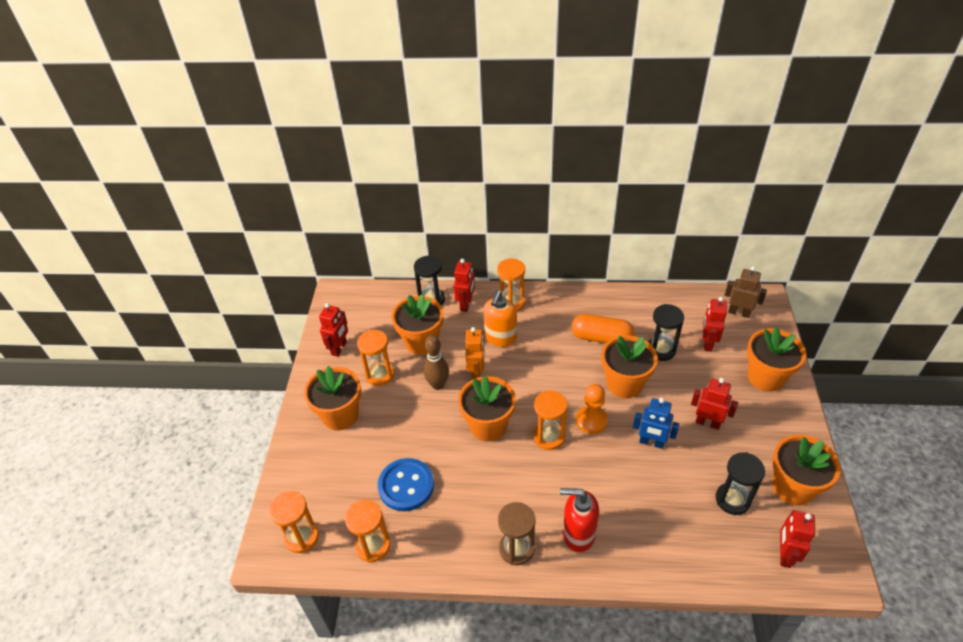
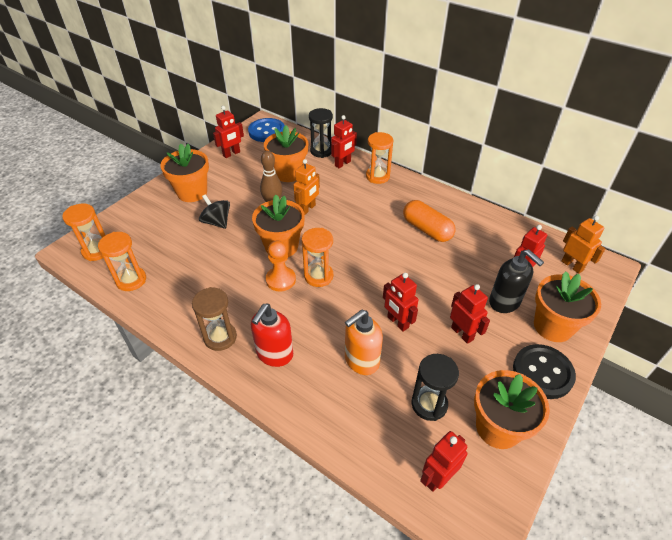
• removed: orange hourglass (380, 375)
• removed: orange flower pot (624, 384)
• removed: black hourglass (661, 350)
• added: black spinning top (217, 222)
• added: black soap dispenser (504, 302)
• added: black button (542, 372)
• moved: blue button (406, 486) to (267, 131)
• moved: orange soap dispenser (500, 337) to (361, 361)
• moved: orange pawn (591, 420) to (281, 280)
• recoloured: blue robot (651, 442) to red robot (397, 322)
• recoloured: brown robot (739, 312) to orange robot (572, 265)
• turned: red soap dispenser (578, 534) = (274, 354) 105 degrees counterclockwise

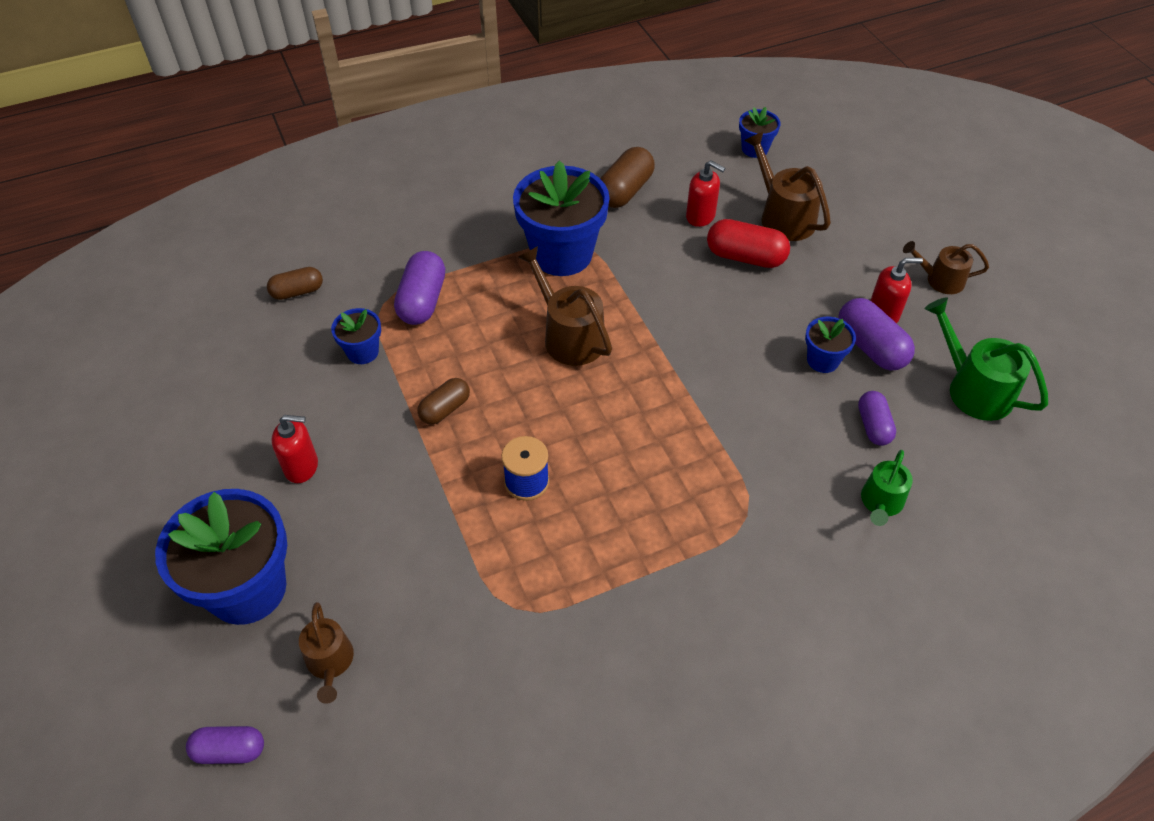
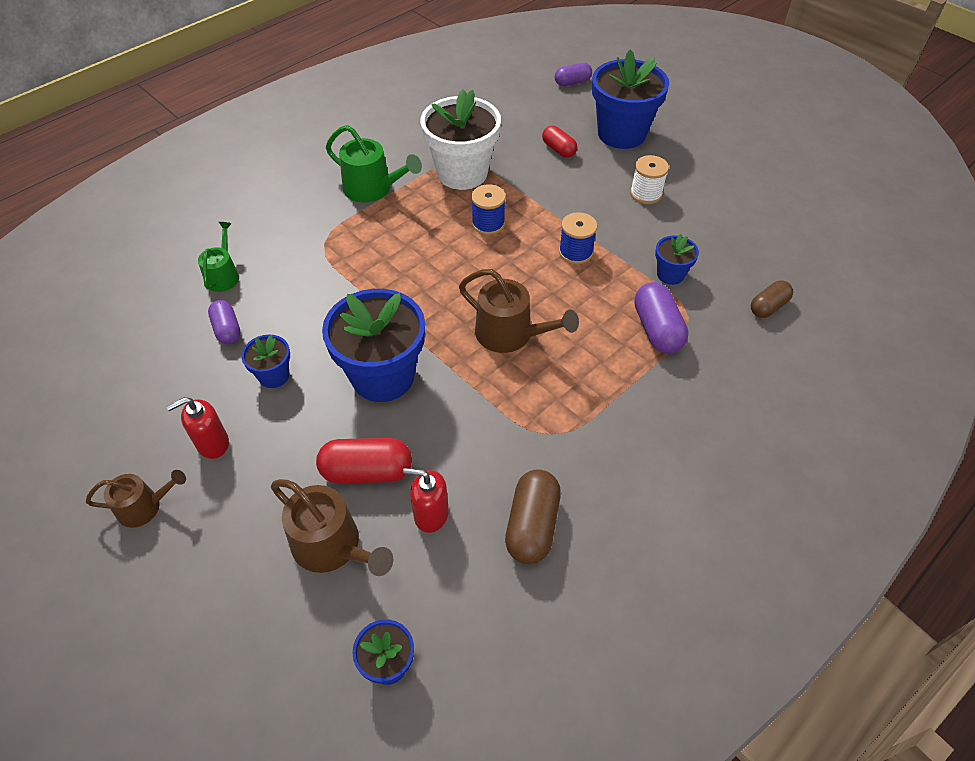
• removed: brown watering can (330, 662)
• removed: purple capsule (870, 347)
• added: white flower pot (462, 173)
• added: red capsule (558, 149)
• moved: blue flower pot (562, 254) to (383, 376)
• moved: green watering can (973, 389) to (372, 189)
• replaced: red soap dispenser (301, 467) to white spool (646, 194)
• replaced: brown capsule (445, 409) to blue spool (575, 252)

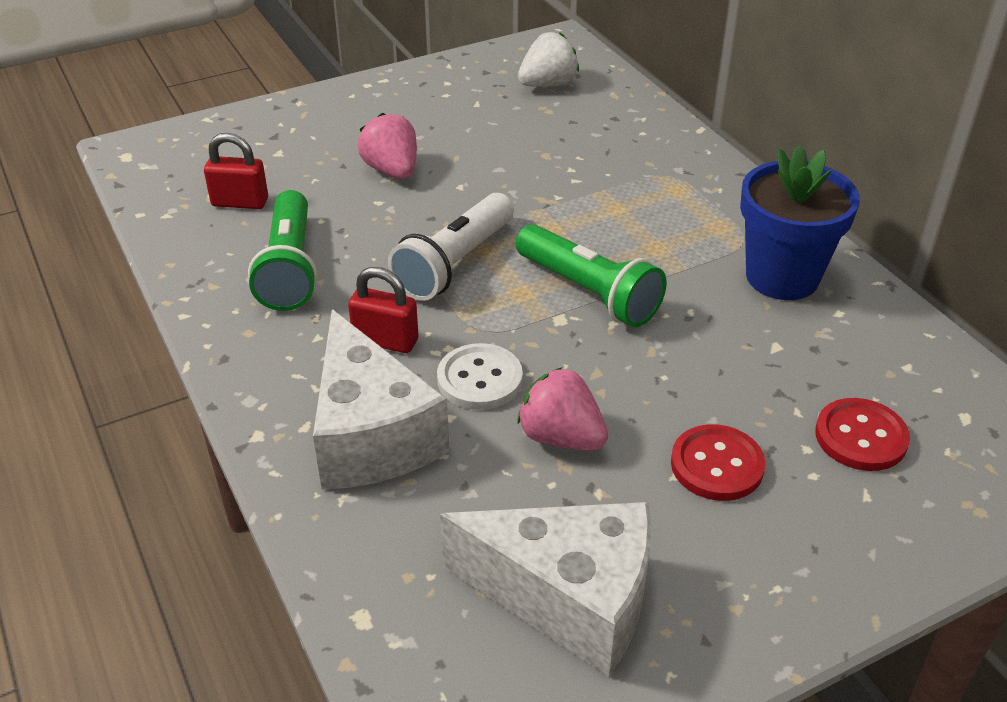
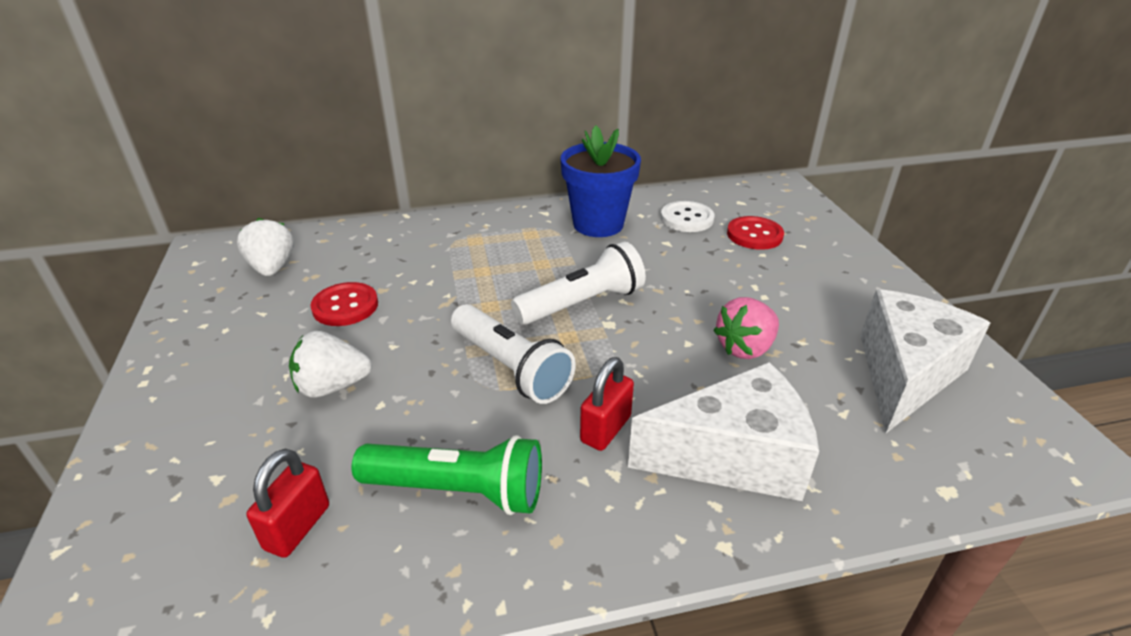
• moved: white button (479, 379) to (687, 218)
• moved: red button (717, 465) to (345, 306)
• recoloured: pink strawberry (392, 170) to white strawberry (332, 386)
• recoloured: green flashlight (588, 292) to white flashlight (582, 303)

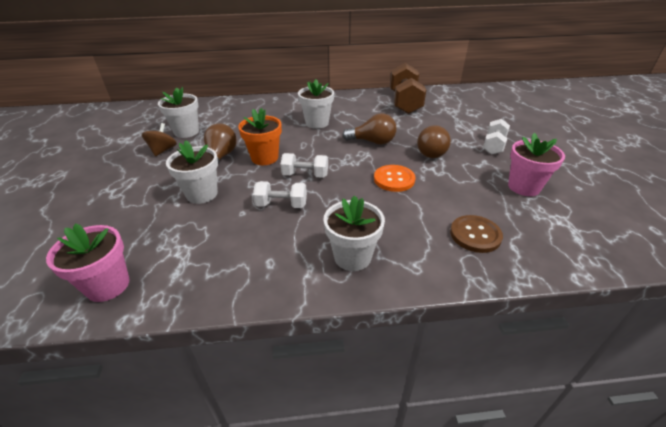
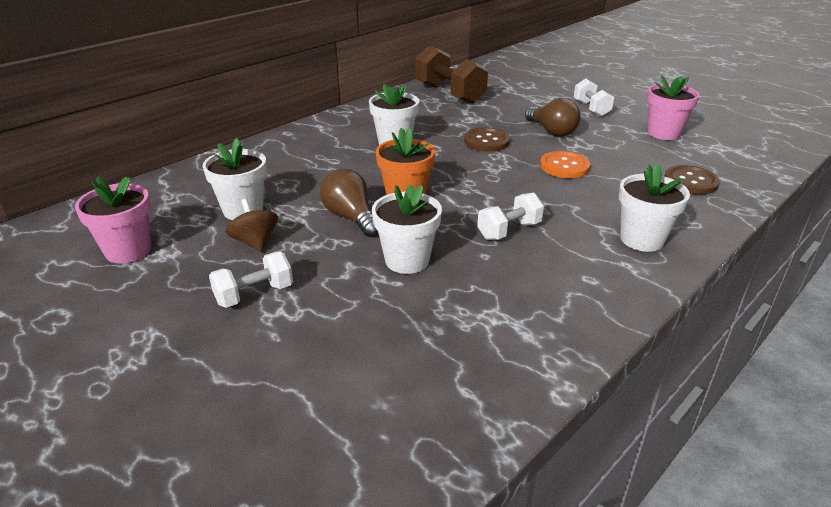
• moved: pink flower pot (108, 285) to (128, 251)
• moved: white dumbbell (305, 175) to (254, 294)
• replaced: brown light bulb (372, 142) to brown button (486, 141)

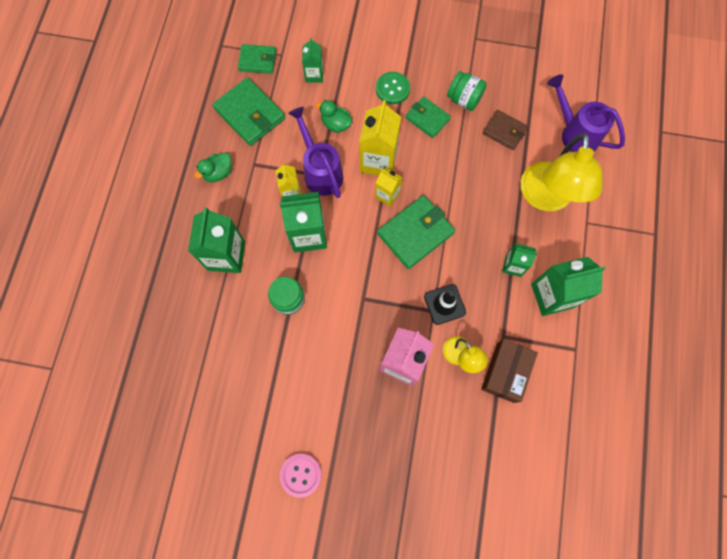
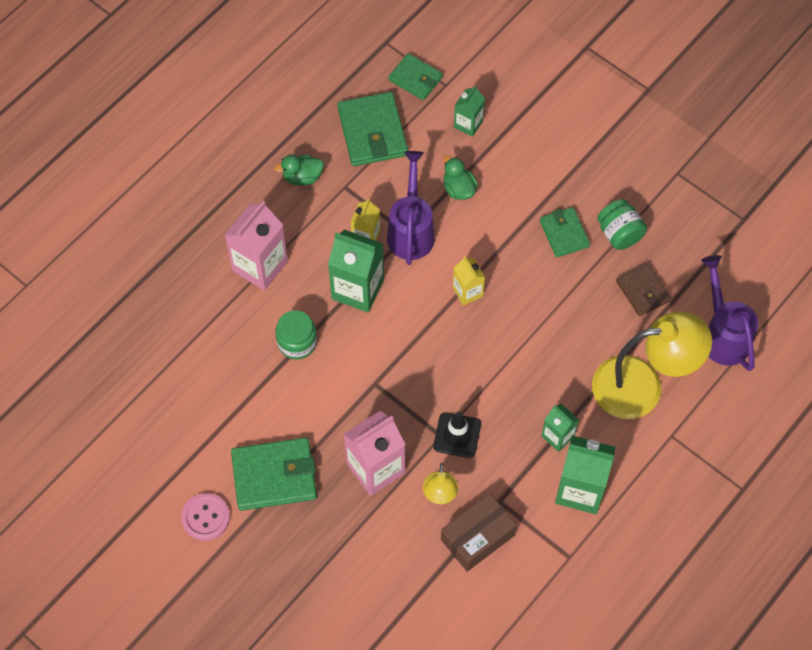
• removed: yellow carton (378, 160)
• removed: green button (392, 89)
• moved: green wallet (415, 233) to (274, 476)
• recoloured: green carton (226, 256) to pink carton (260, 266)
• turned: yellow lamp (546, 198) = (642, 386) 135 degrees counterclockwise

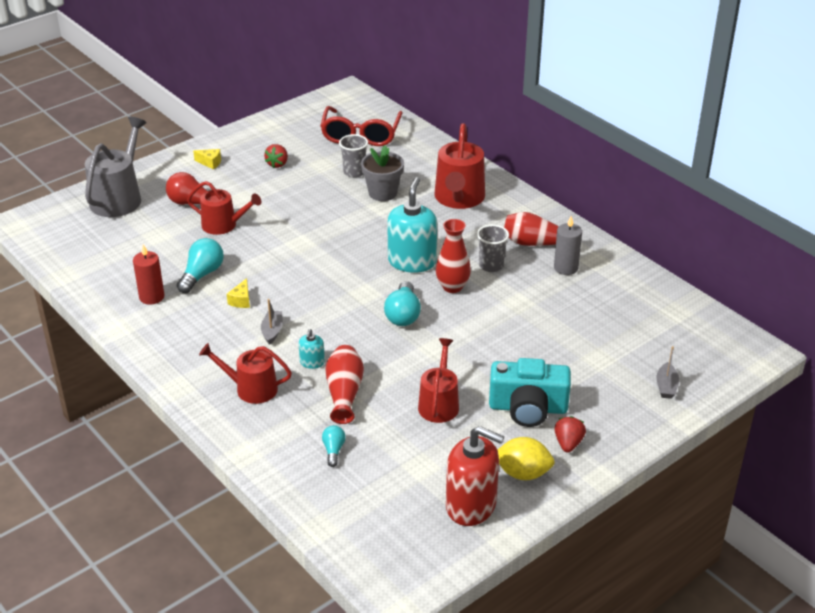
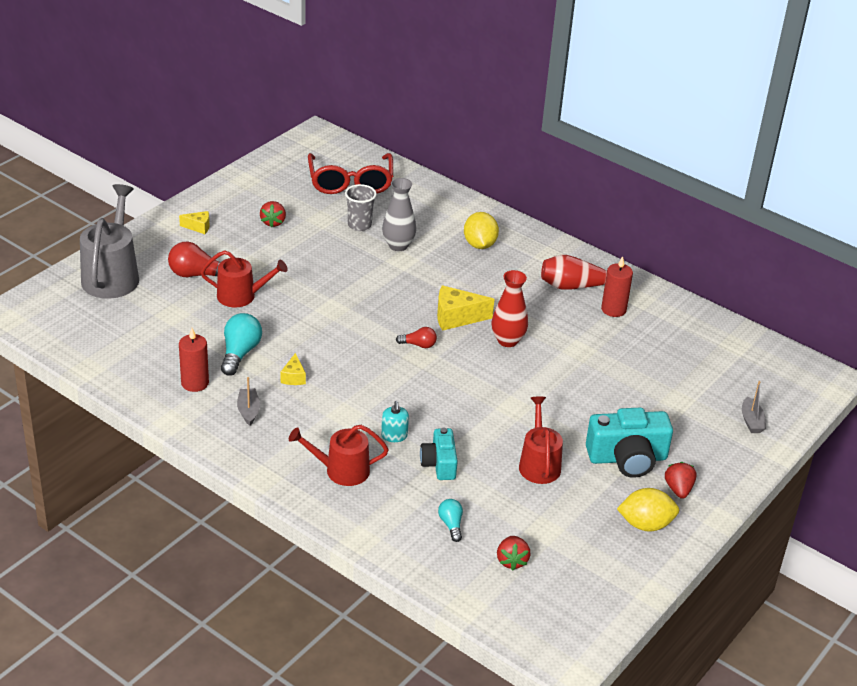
• removed: turquoise light bulb (403, 314)
• removed: red soap dispenser (471, 505)
• removed: grey cup (491, 266)
• added: red light bulb (418, 345)
• added: red strawberry (512, 561)
• moved: grey boat (272, 331) to (248, 411)
• replaced: red vase (344, 393) to turquoise camera (439, 464)
• replaced: grey flower pot (382, 193) to grey vase (398, 245)
• replaced: turquoise soap dispenser (412, 261) to yellow cheese (456, 317)
• replaced: red watering can (459, 198) to yellow lemon (479, 244)
• recoloured: grey candle (565, 268) to red candle (613, 309)

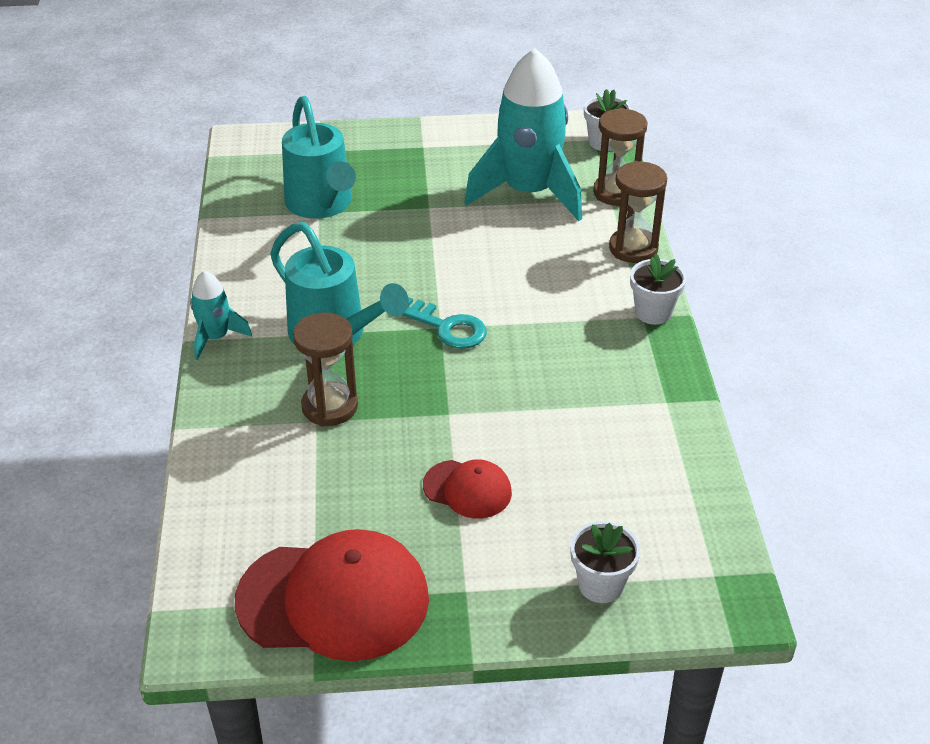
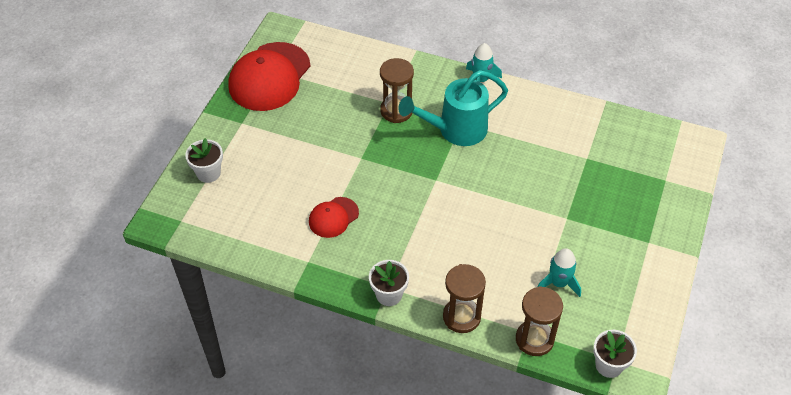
• removed: turquoise watering can (321, 205)
• removed: turquoise key (447, 327)
• moved: red cap (467, 489) to (333, 217)
• resized: turquoise rocket (528, 193) = (558, 283) x0.47

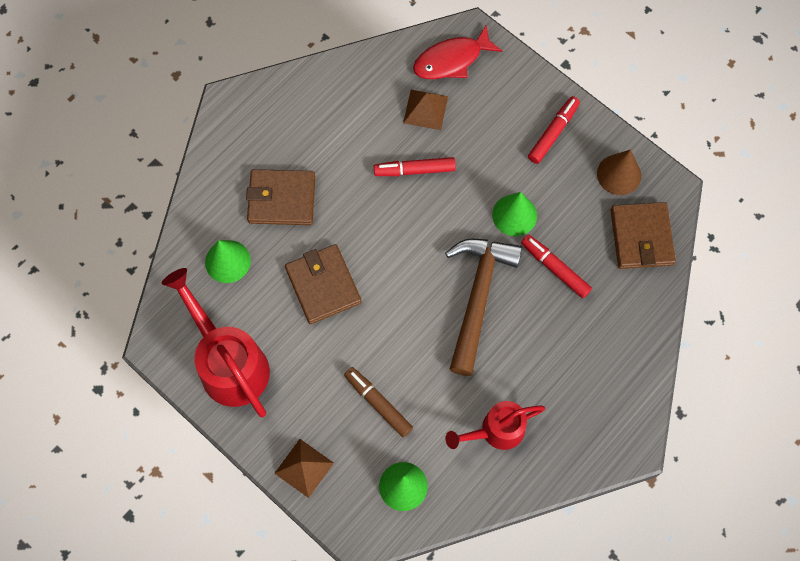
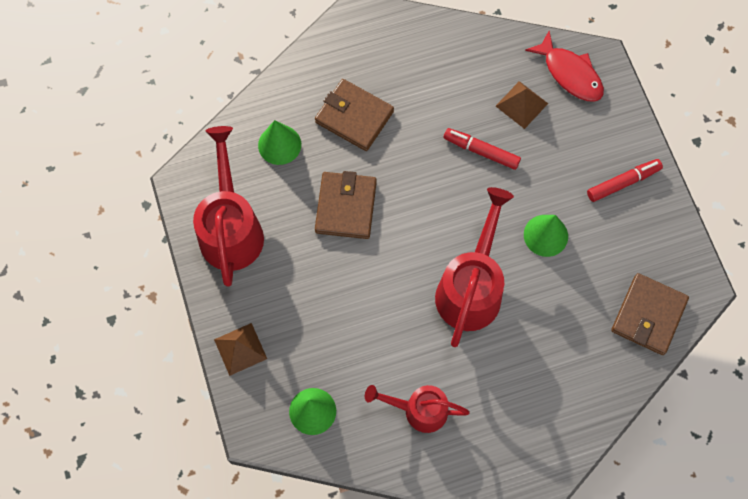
• removed: brown marker (378, 403)
• removed: red marker (555, 268)
• removed: brown cone (619, 174)
• replaced: brown hammer (478, 297) to red watering can (471, 288)
• turned: red fish (451, 60) = (570, 74) 135 degrees counterclockwise

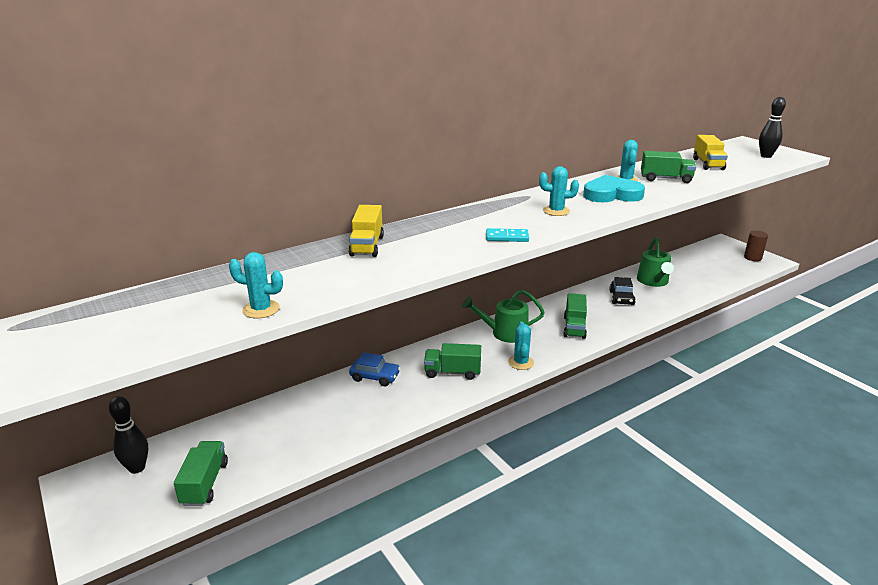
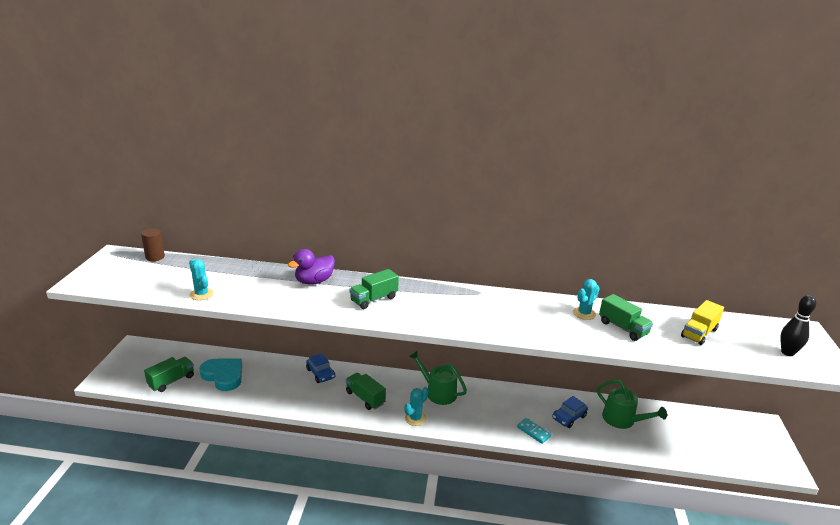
• removed: black bowling pin (137, 468)
• removed: turquoise cactus (556, 211)
• moved: turquoise domino (507, 237) to (533, 432)
• moved: green truck (574, 327) to (374, 299)
• moved: turquoise heart (611, 194) to (223, 376)
• moved: brown cylinder (752, 257) to (155, 257)
• replaced: yellow truck (367, 246) to purple duck (314, 281)
• recoloured: black car (621, 298) to blue car (569, 417)
• turned: green watering can (653, 281) = (622, 420) 90 degrees counterclockwise

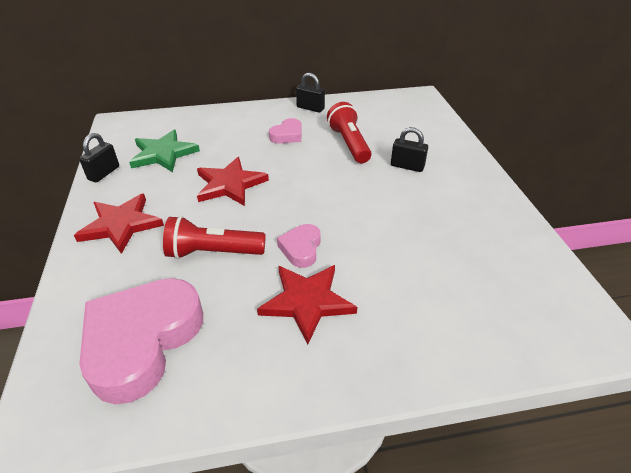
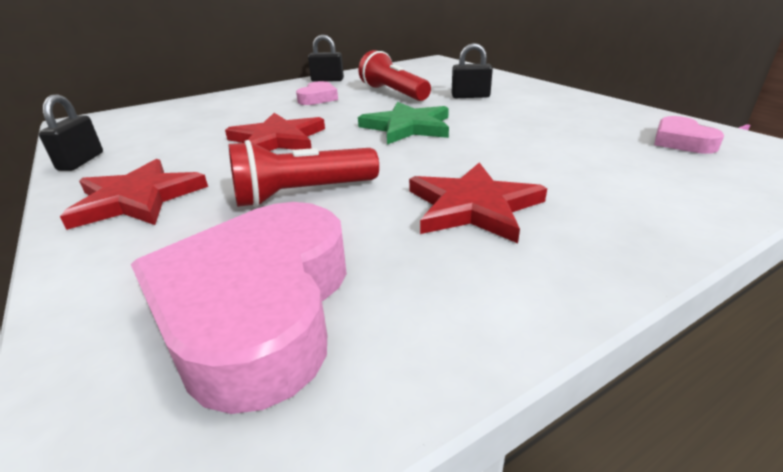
• moved: green star (163, 154) to (407, 127)
• moved: pink heart (301, 248) to (681, 141)

